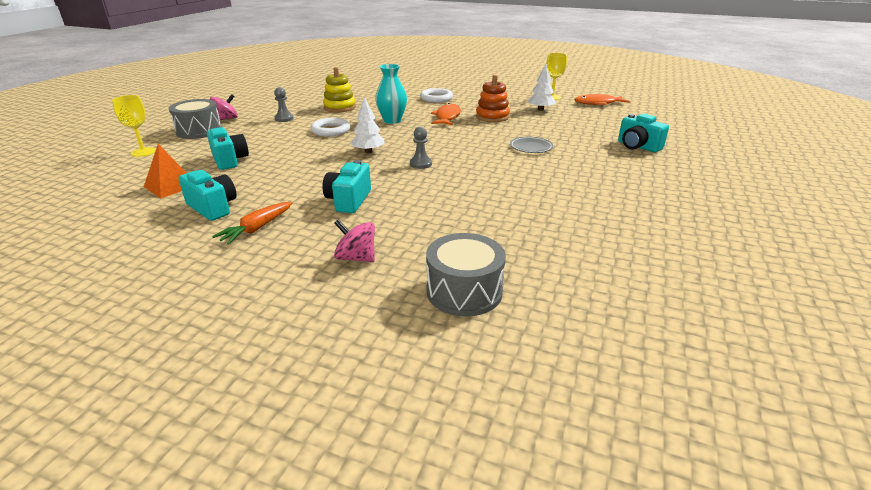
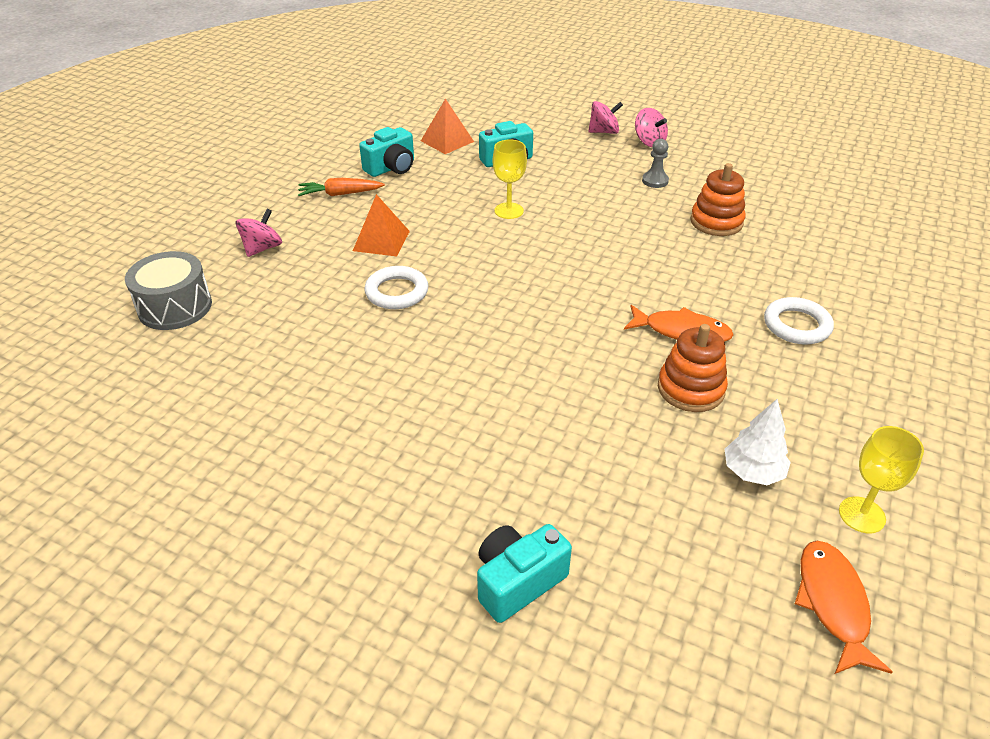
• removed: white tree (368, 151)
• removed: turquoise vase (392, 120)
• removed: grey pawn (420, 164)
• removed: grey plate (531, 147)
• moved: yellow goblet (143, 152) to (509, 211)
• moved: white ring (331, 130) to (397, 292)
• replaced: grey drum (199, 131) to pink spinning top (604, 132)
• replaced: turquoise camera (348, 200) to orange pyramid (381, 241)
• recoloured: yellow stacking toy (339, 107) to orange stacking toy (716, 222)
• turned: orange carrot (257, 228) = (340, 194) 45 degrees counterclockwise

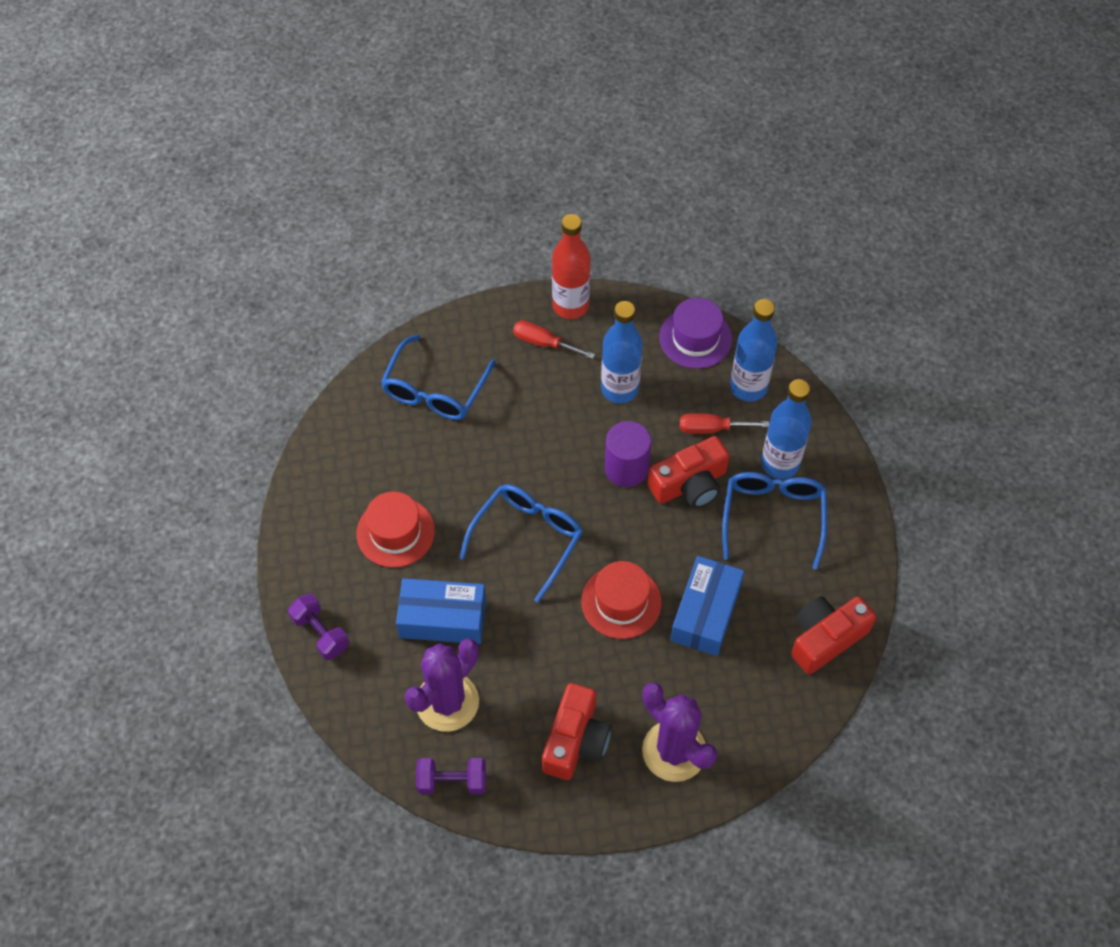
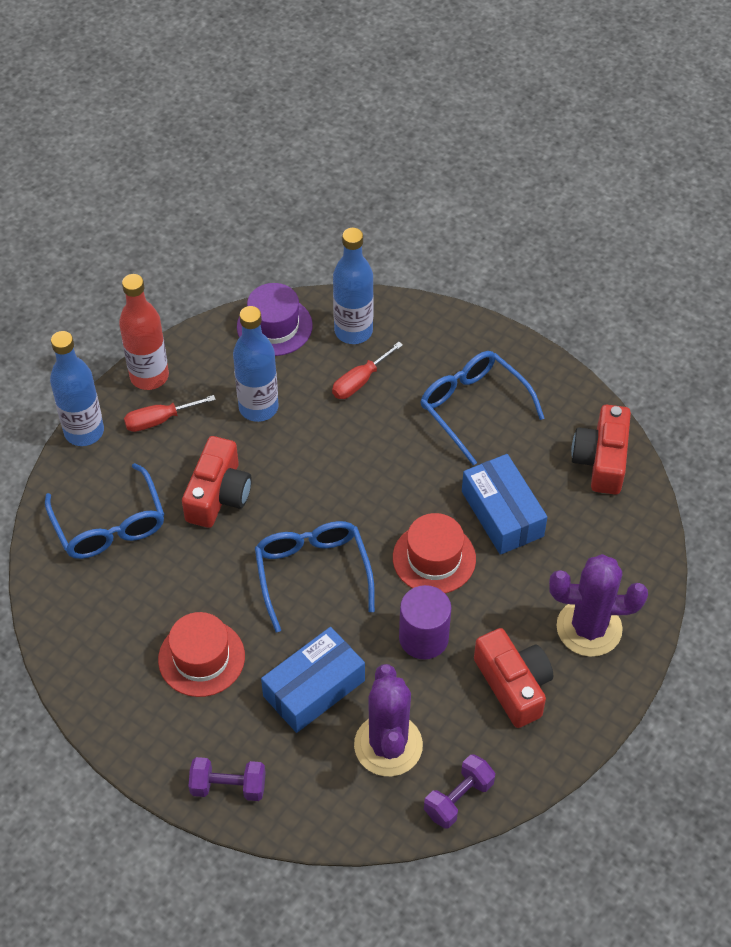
• moved: purple cylinder (626, 468) to (423, 638)
• moved: red camera (690, 484) to (218, 494)
• moved: blue bottle (780, 464) to (84, 431)

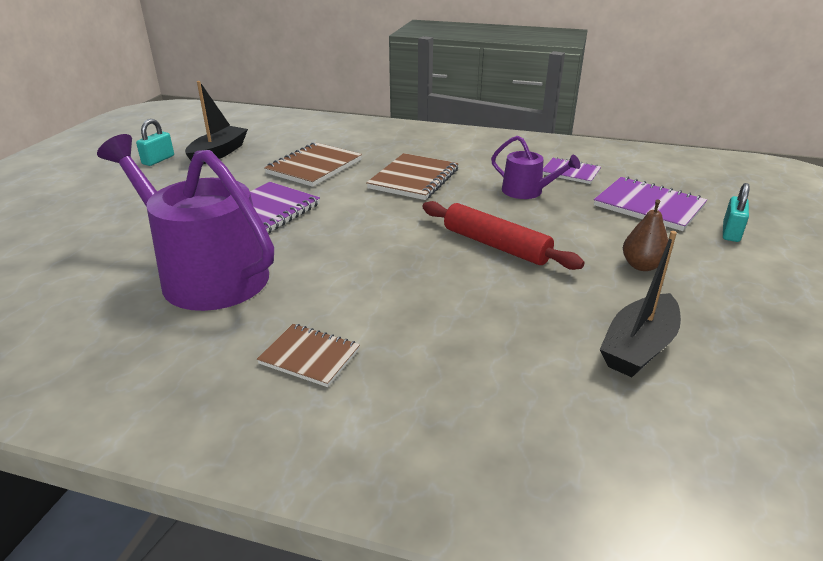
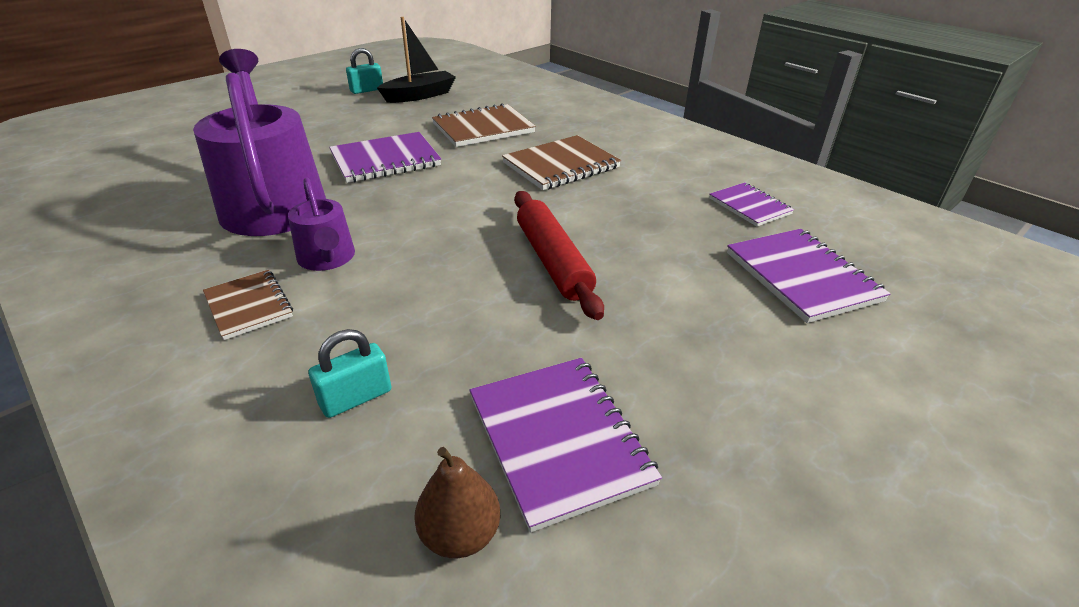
• moved: purple watering can (527, 191) to (327, 258)
• moved: brown pear (641, 266) to (460, 534)
• moved: turquoise padlock (731, 232) to (356, 398)
• replaced: black boat (638, 347) to purple notebook (559, 440)

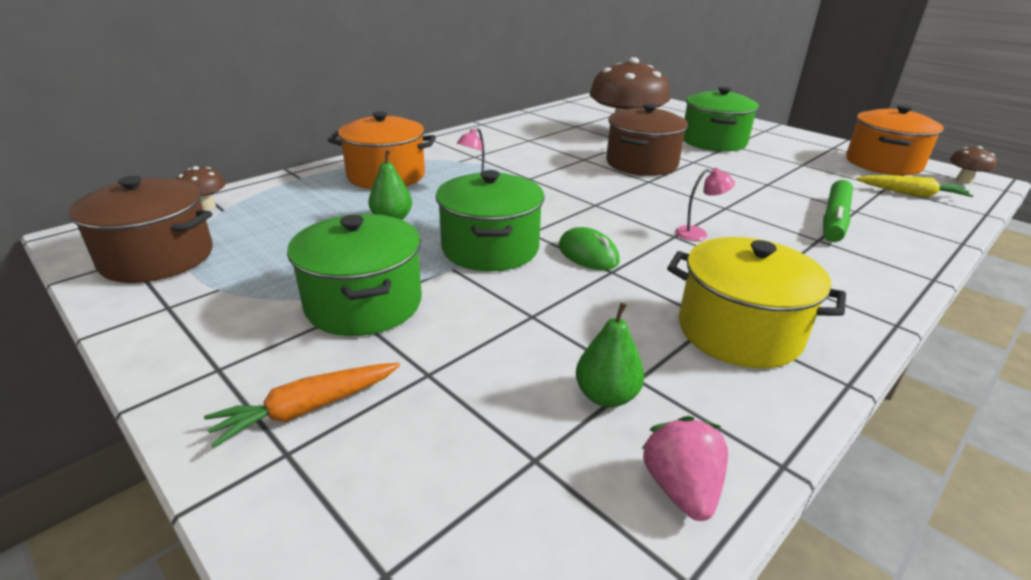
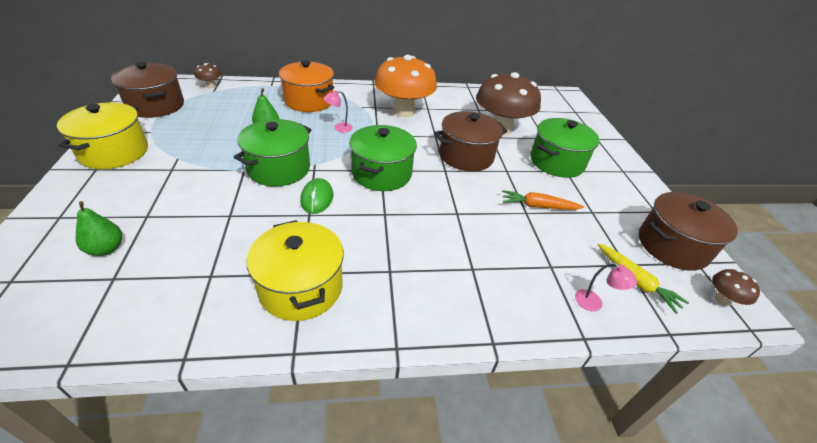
• removed: pink strawberry (681, 488)
• removed: green marker (834, 220)
• added: yellow pot (114, 152)
• added: orange mushroom (403, 111)
• moved: orange carrot (307, 409) to (538, 206)
• moved: green pot (364, 304) to (381, 173)
• moved: green pear (606, 396) to (106, 249)
• moved: pink lamp (698, 234) to (594, 304)
• recoloured: orange pot (883, 163) to brown pot (672, 246)

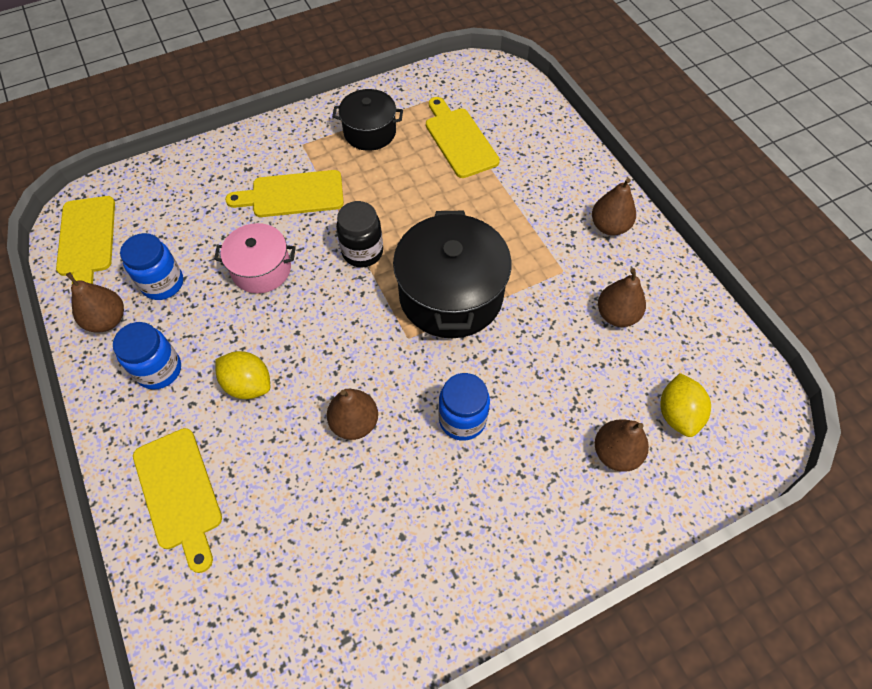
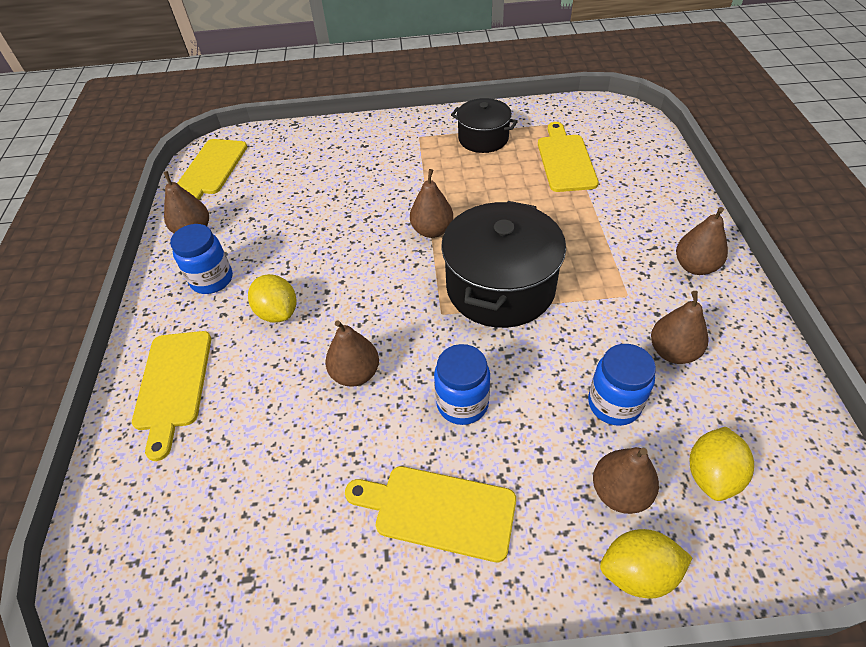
• removed: pink pot (261, 269)
• added: yellow lemon (638, 572)
• moved: blue jar (163, 283) to (614, 404)
• moved: yellow cutting board (292, 195) to (438, 511)
• replaced: black jar (362, 252) to brown pear (432, 230)

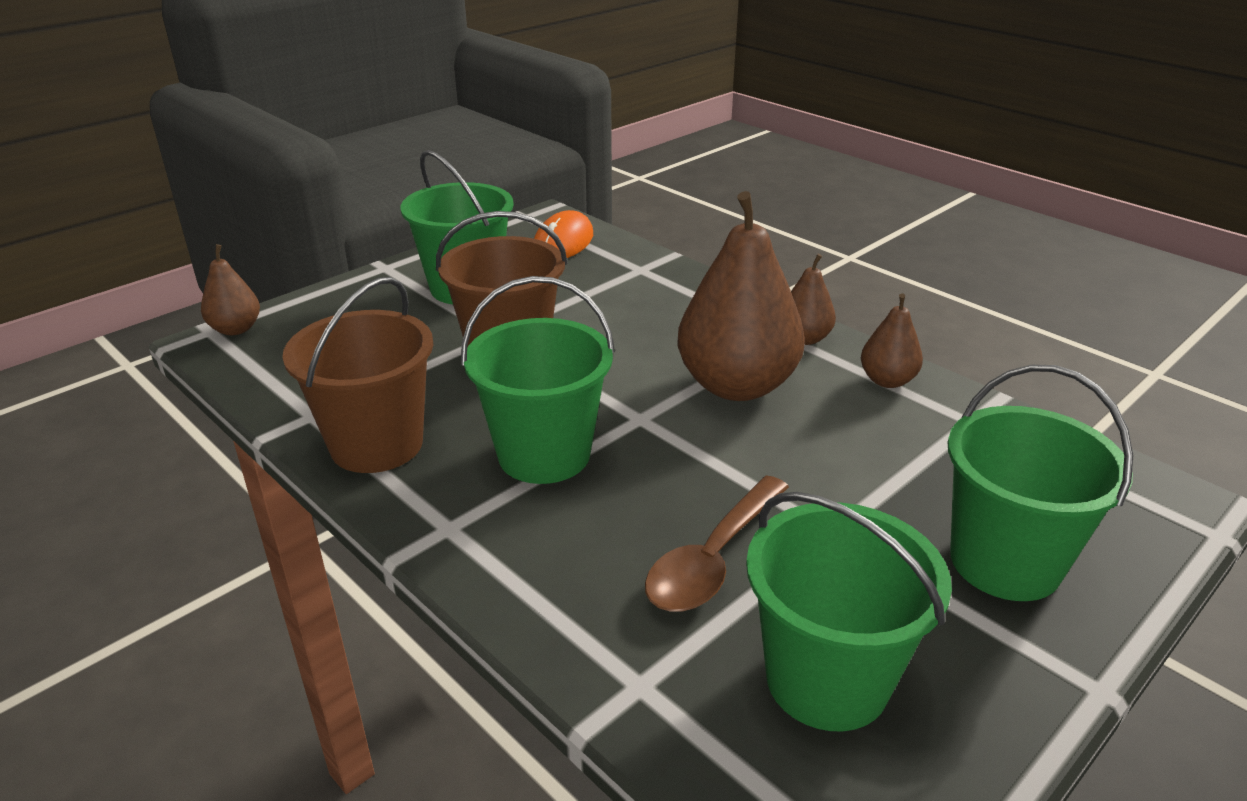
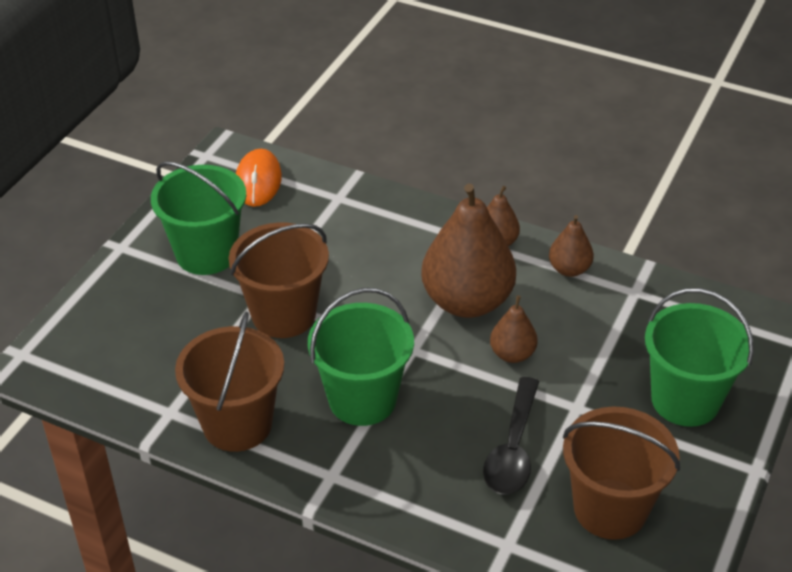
• moved: brown pear (236, 329) to (512, 354)
• recoloured: brown spoon (713, 559) to black spoon (513, 449)
• recoloured: green bucket (827, 680) to brown bucket (610, 509)

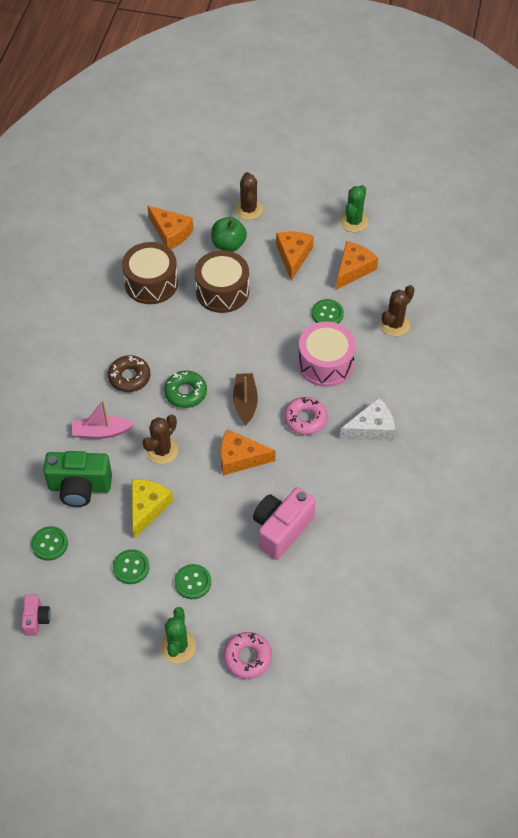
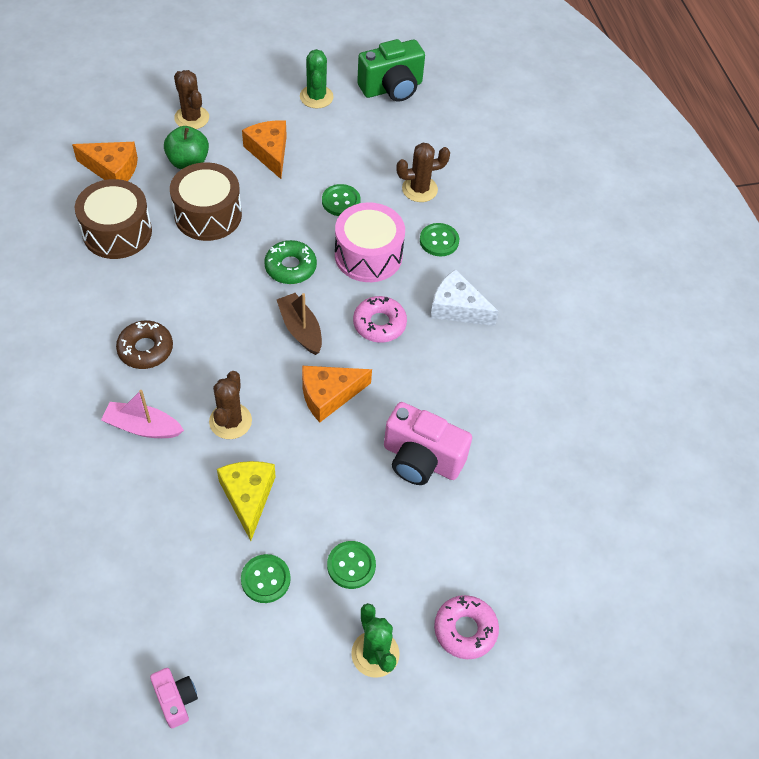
• removed: orange cheese (353, 269)
• moved: green button (50, 544) to (439, 241)
• moved: green camera (80, 487) to (392, 88)
• moved: green donut (185, 393) to (290, 267)
• turned: pink boat (101, 432) = (143, 427) 45 degrees clockwise
• turned: pink camera (281, 530) = (421, 459) 75 degrees counterclockwise
• turned: white cheese (371, 428) = (457, 308) 105 degrees counterclockwise
• turned: brown cactus (394, 324) = (419, 189) 60 degrees clockwise

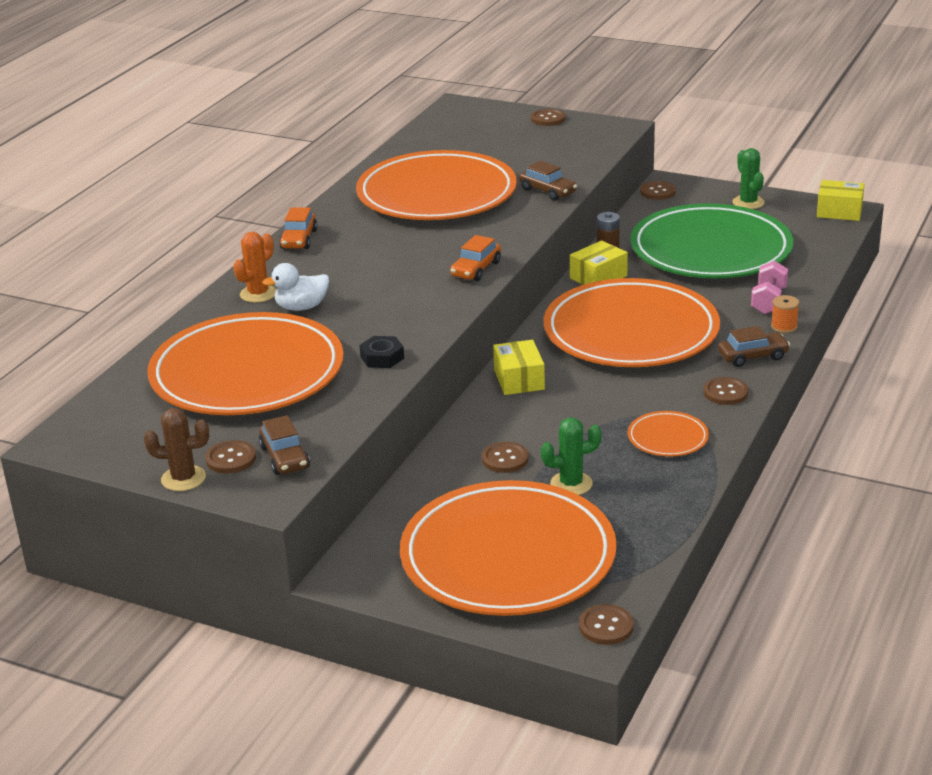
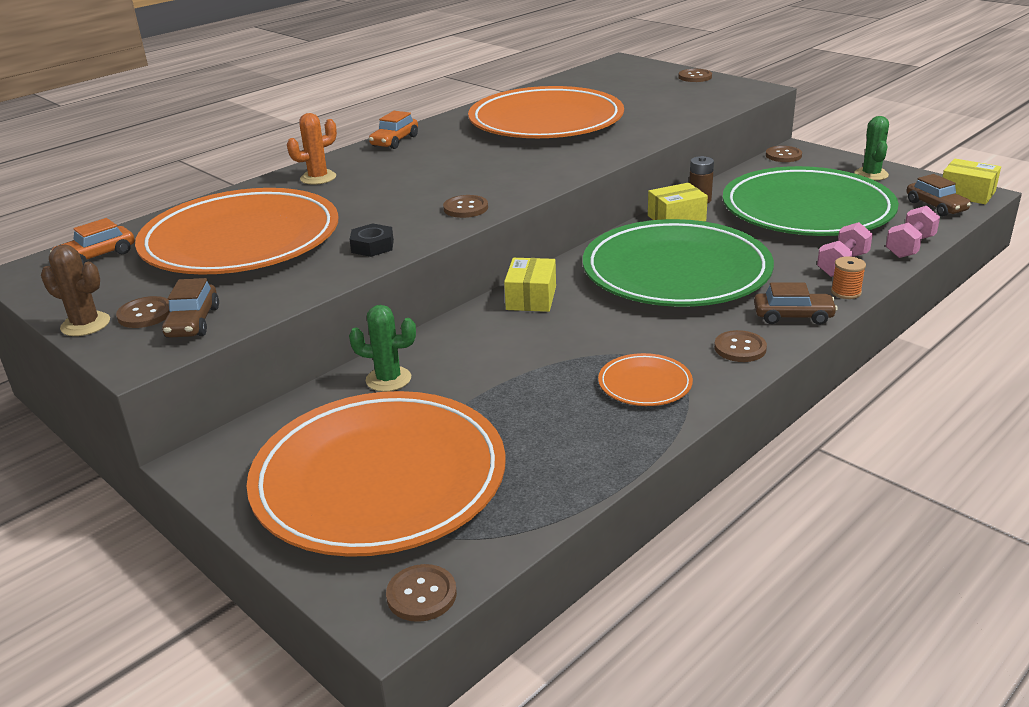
• removed: white duck (301, 307)
• added: pink dumbbell (910, 247)
• moved: orange car (476, 269) to (96, 256)
• moved: brown button (505, 459) to (465, 208)
• moved: brown car (548, 191) to (936, 206)
• moved: green cactus (571, 484) to (388, 379)
• recoloured: orange plate (631, 331) to green plate (676, 271)

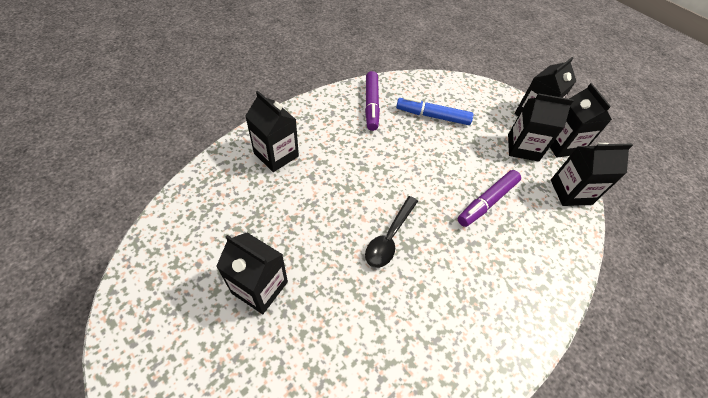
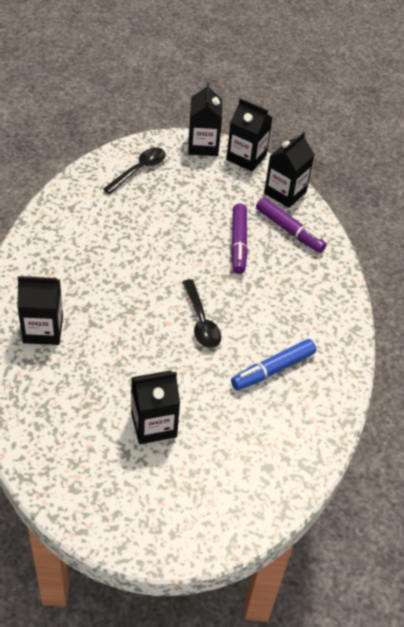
• removed: black carton (523, 147)
• added: black spoon (139, 170)
• moved: purple marker (371, 105) to (289, 230)
• moved: blue marker (432, 116) to (273, 369)

